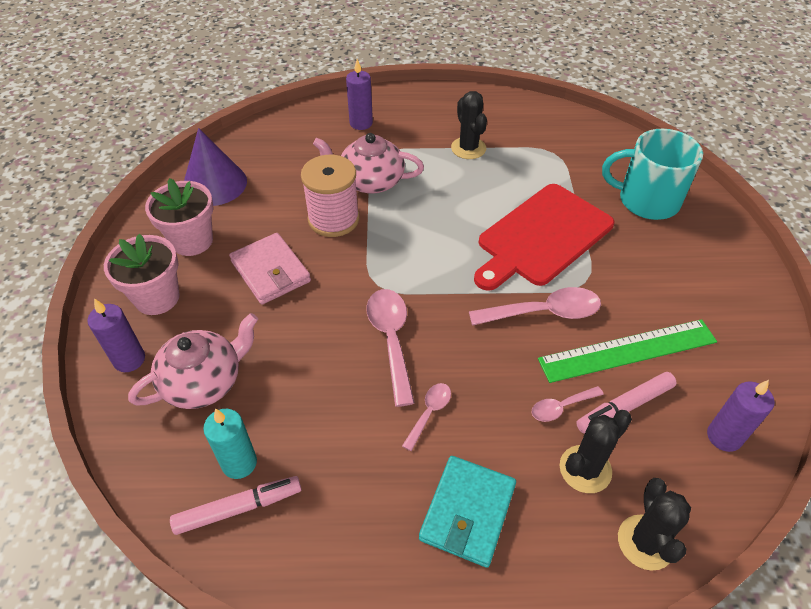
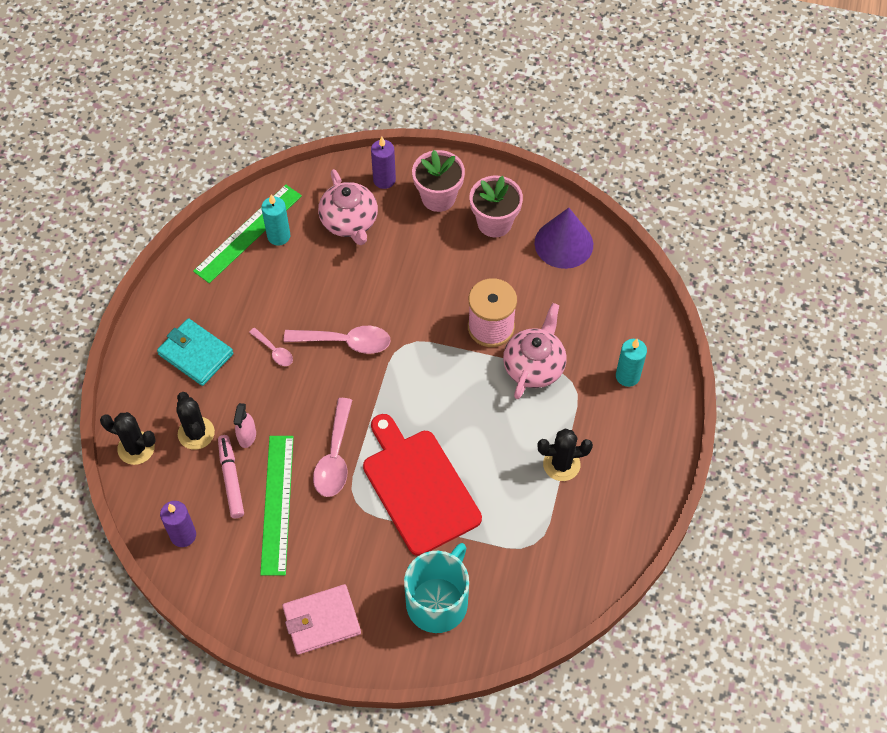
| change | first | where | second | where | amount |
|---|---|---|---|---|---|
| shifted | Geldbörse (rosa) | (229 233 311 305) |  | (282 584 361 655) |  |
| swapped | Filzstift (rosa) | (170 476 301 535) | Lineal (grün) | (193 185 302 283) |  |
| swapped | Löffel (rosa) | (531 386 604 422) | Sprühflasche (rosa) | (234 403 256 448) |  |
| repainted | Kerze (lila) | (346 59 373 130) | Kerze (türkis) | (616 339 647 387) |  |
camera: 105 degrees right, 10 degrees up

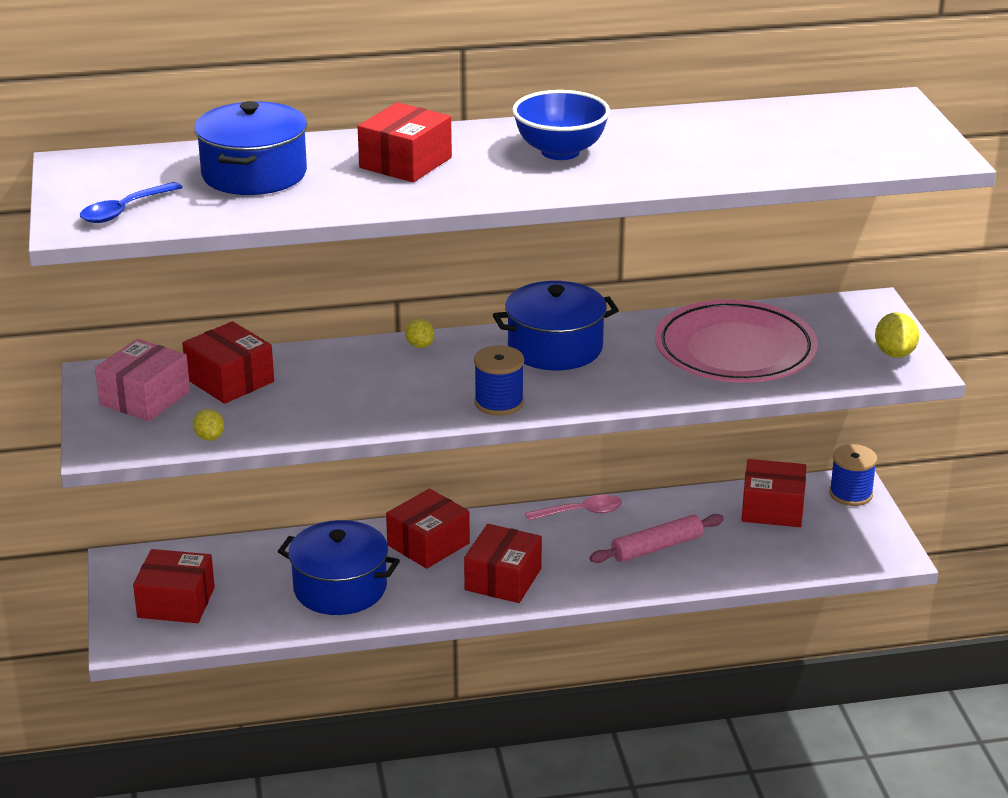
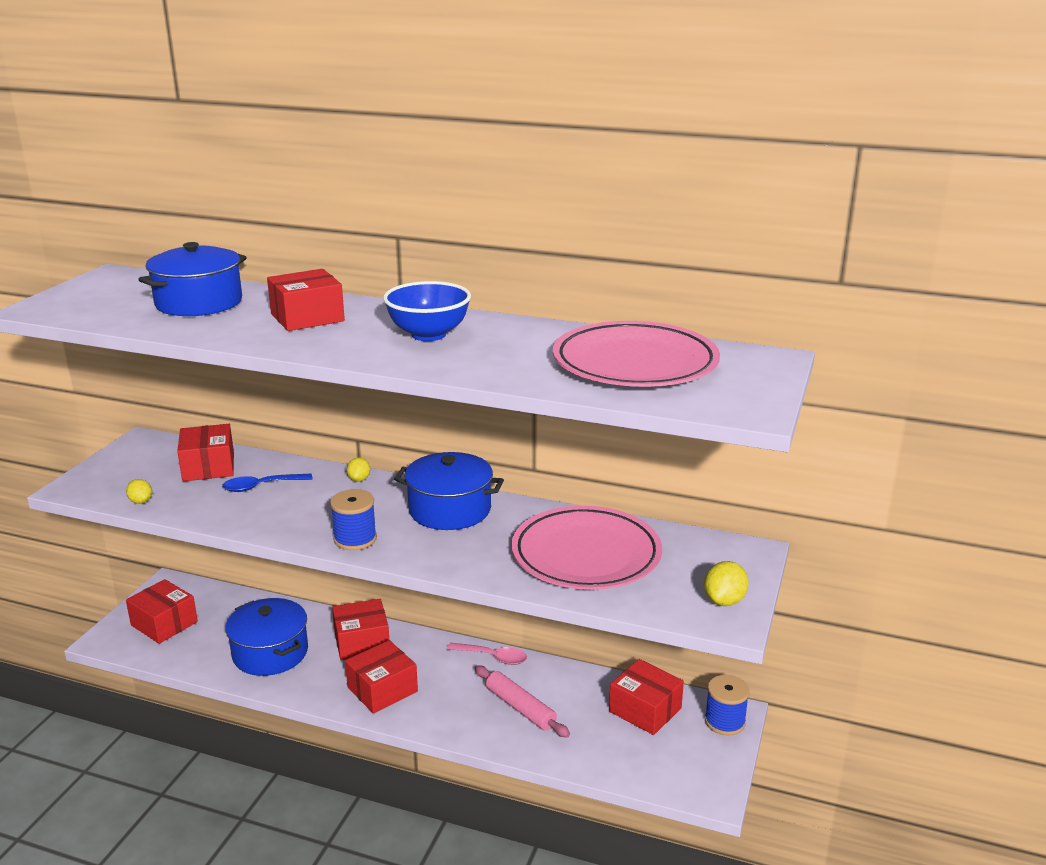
| change | first | where | second | where | amount |
|---|---|---|---|---|---|
| gone | Schachtel (rosa) | (95 339 190 421) |  |  |  |
| new |  |  | Teller (rosa) | (553 321 720 387) |  |
| shifted | Löffel (blau) | (80 182 183 223) |  | (222 474 313 492) |  |
| rotated | Zitrone (gelb) | (193 409 224 441) |  | (126 479 152 504) | 45 degrees counterclockwise |
| rotated | Nudelholz (rosa) | (590 514 724 563) |  | (475 665 570 738) | 45 degrees clockwise |
camera: 30 degrees right, 5 degrees down

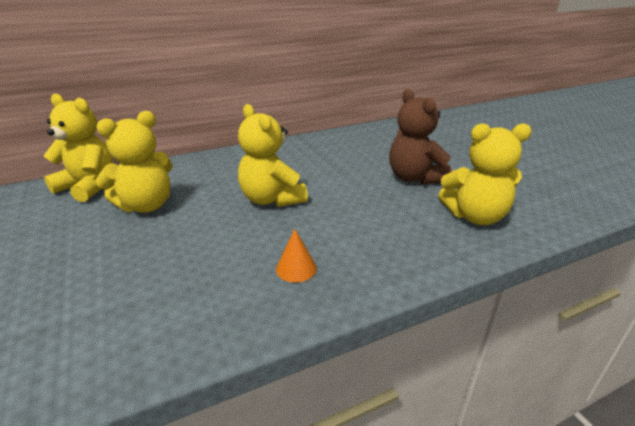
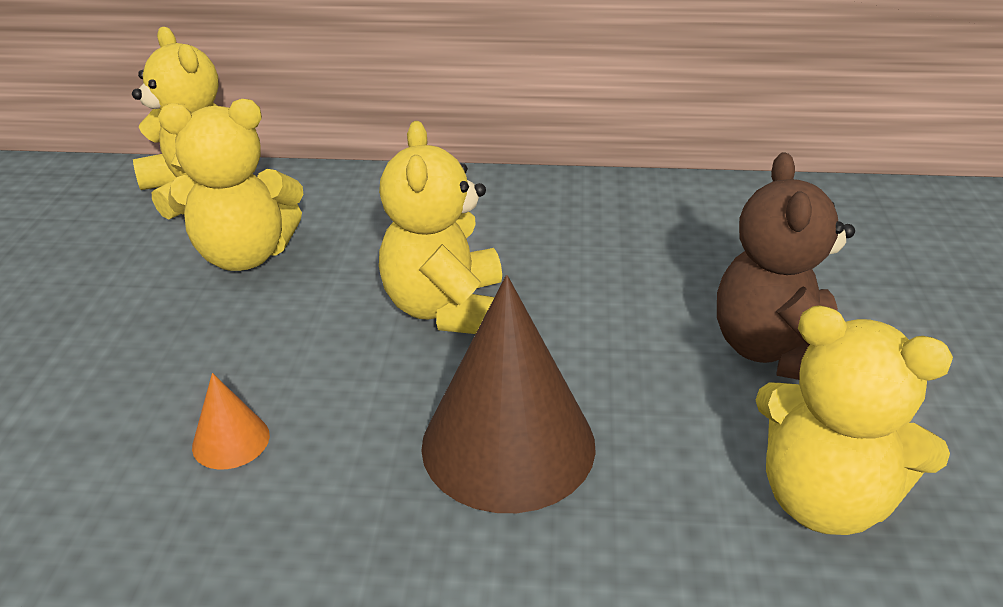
| change | first | where | second | where | amount |
|---|---|---|---|---|---|
| new |  |  | Kegel (braun) | (421 275 596 513) |  |
| shifted | Kegel (orange) | (276 229 317 283) |  | (192 373 270 470) |  |
camera: 30 degrees right, 5 degrees up

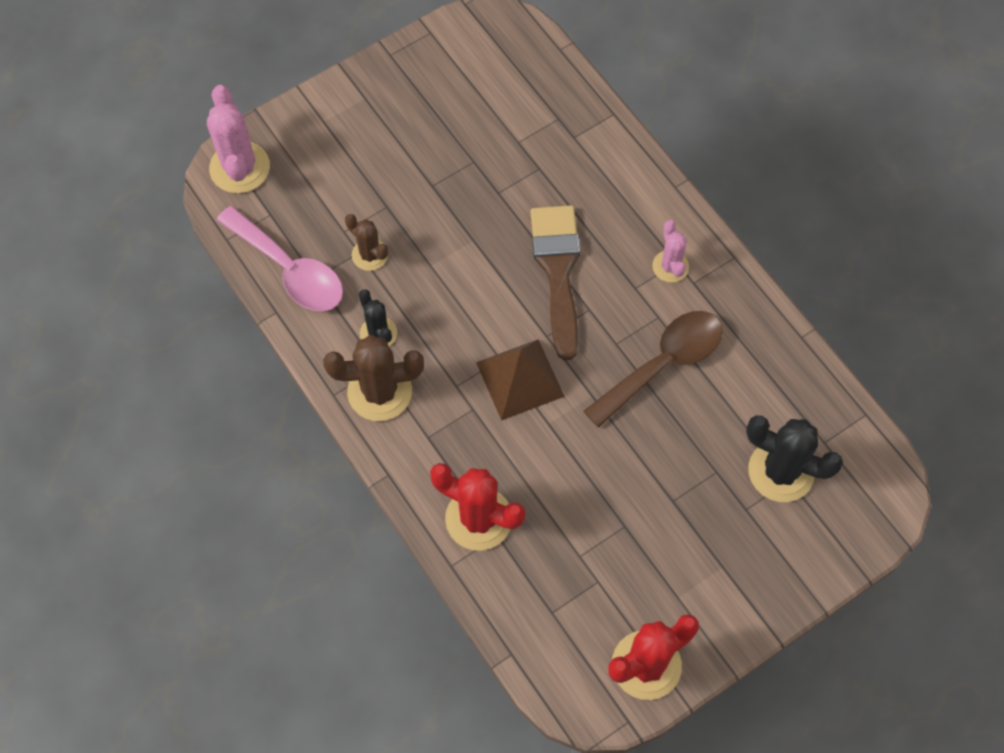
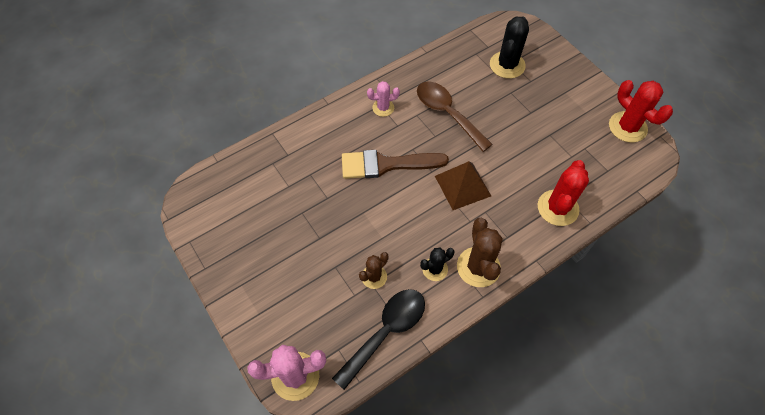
| change | first | where | second | where | amount |
|---|---|---|---|---|---|
| repainted | Löffel (rosa) | (217 206 343 311) | Löffel (schwarz) | (332 289 425 390) |  |
camera: 90 degrees left, 5 degrees down

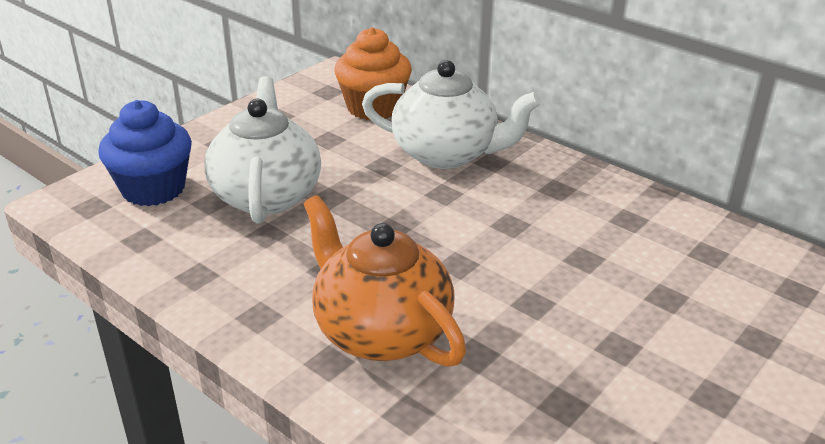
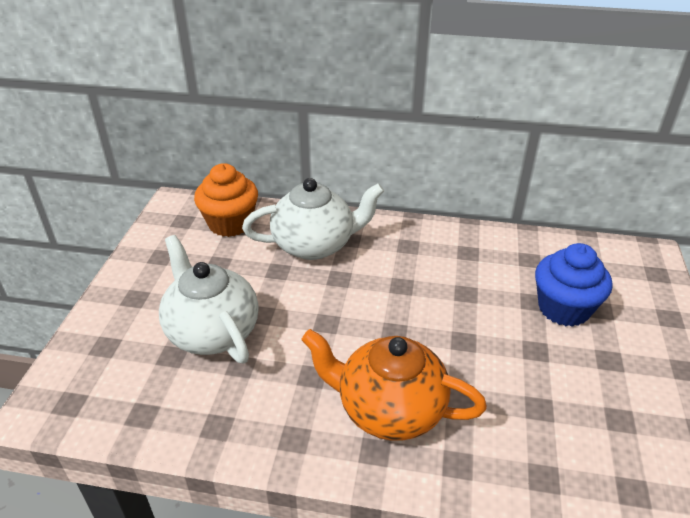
| change | first | where | second | where | amount |
|---|---|---|---|---|---|
| shifted | Muffin (blau) | (98 100 192 206) |  | (535 243 612 327) |  |
camera: 30 degrees left, 5 degrees up

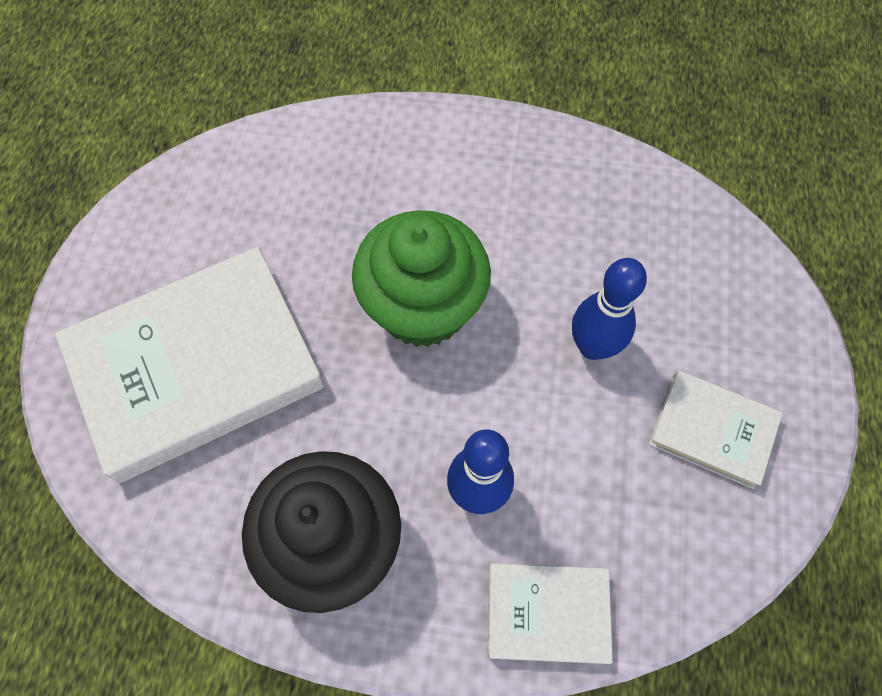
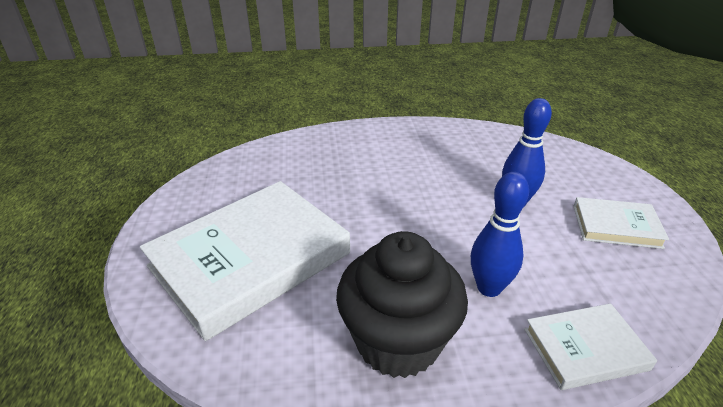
| change | first | where | second | where | amount |
|---|---|---|---|---|---|
| gone | Muffin (grün) | (352 210 491 347) |  |  |  |
camera: 15 degrees left, 30 degrees down

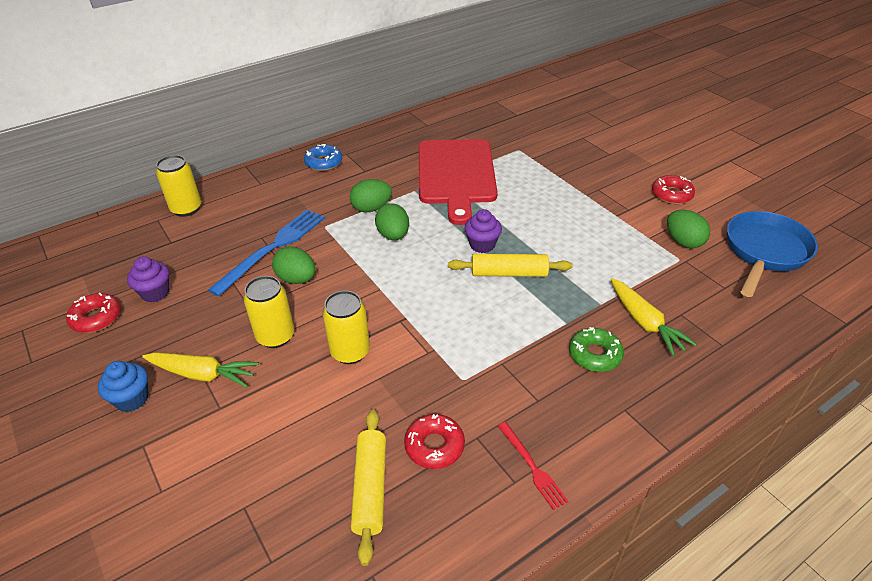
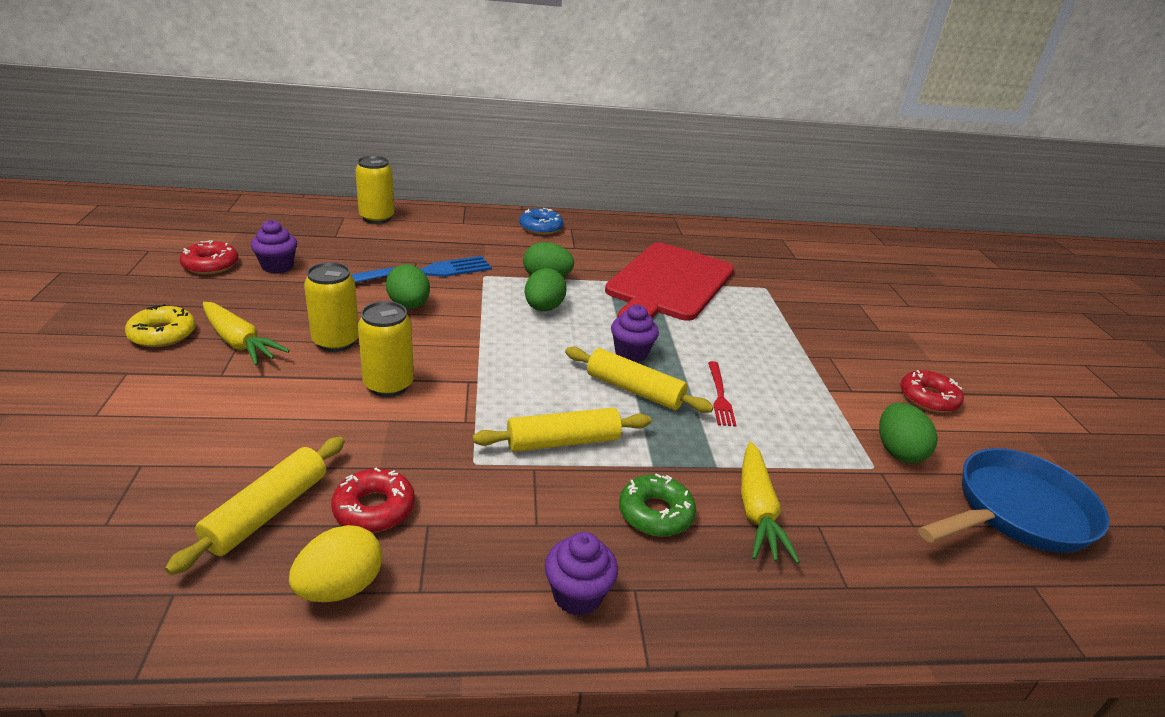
| change | first | where | second | where | amount |
|---|---|---|---|---|---|
| new |  |  | Ei (gelb) | (289 525 383 602) |  |
| new |  |  | Nudelholz (gelb) | (473 408 651 452) |  |
| new |  |  | Muffin (lila) | (545 532 618 616) |  |
| shifted | Gabel (rot) | (498 422 568 510) |  | (708 361 736 427) |  |
| swapped | Muffin (blau) | (98 361 148 412) | Donut (gelb) | (125 304 196 347) |  |
camera: 25 degrees right, 10 degrees down

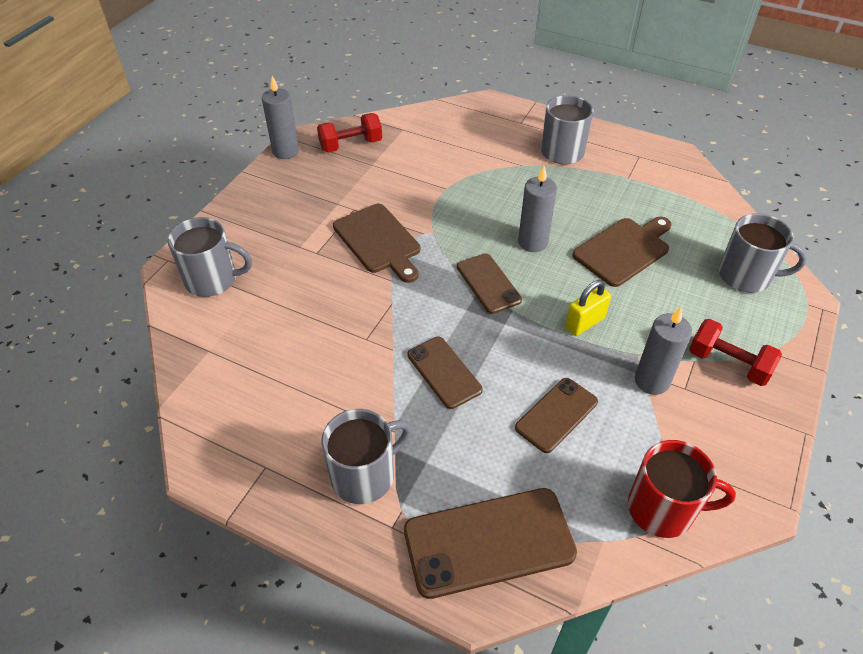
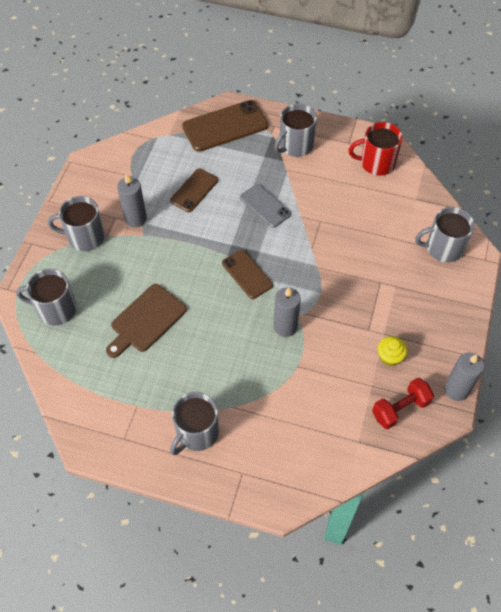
| change | first | where | second | where | amount |
|---|---|---|---|---|---|
| gone | Schneidebrett (braun) | (333 204 420 283) |  |  |  |
| gone | Vorhängeschloss (gelb) | (565 280 611 336) |  |  |  |
| new |  |  | Muffin (gelb) | (378 336 407 366) |  |
| shifted | Kerze (grau) | (518 166 557 252) |  | (274 287 301 337) |  |
| shifted | Tasse (rot) | (628 440 736 538) |  | (348 122 403 176) |  |
| swapped | Hantel (rot) | (689 319 782 386) | Tasse (grau) | (48 196 105 251) |  |
| repainted | Handy (braun) | (407 337 483 409) | Handy (grau) | (240 184 291 228) |  |
camera: 170 degrees right, 10 degrees up

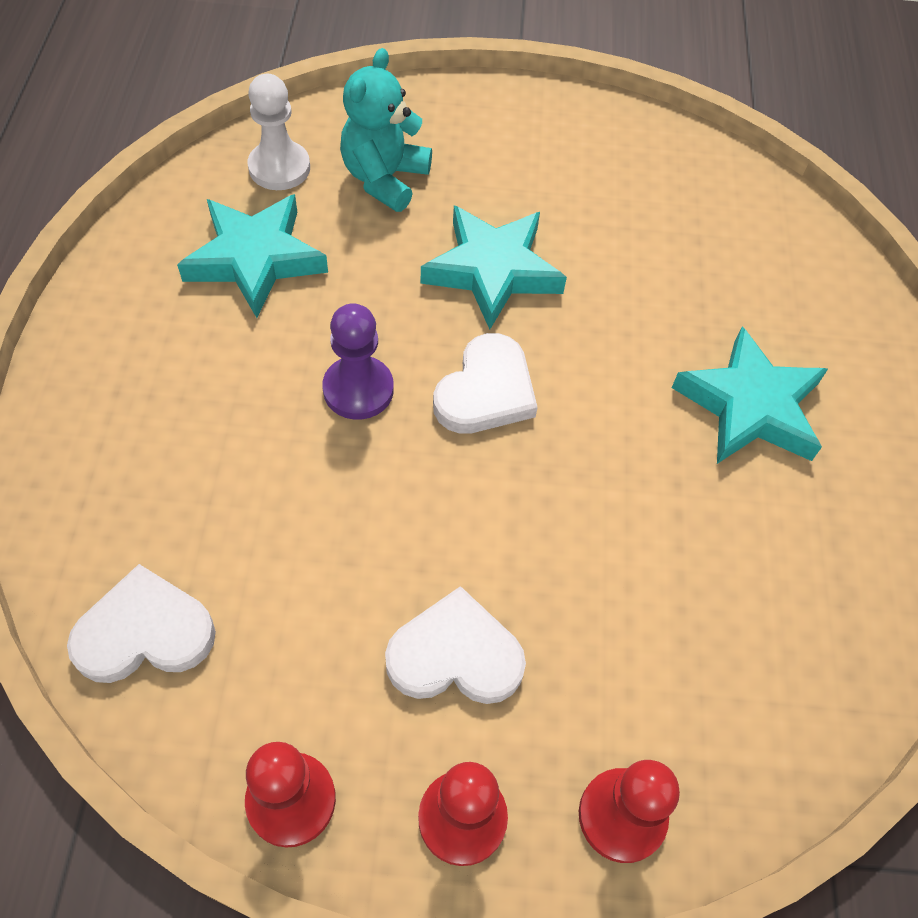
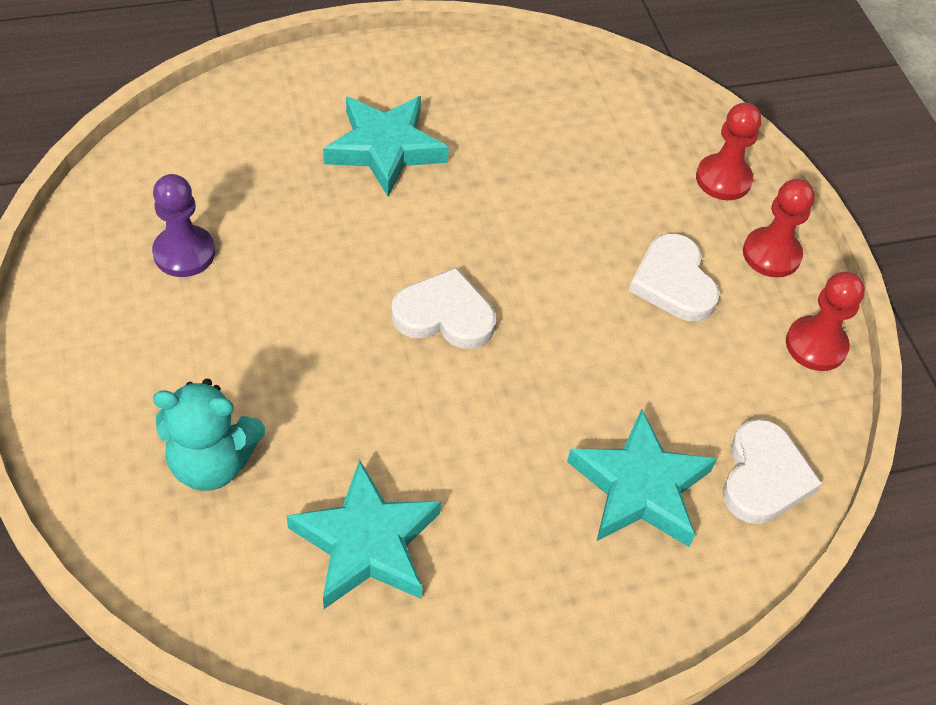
| change | first | where | second | where | amount |
|---|---|---|---|---|---|
| gone | Bauer (weiß) | (248 74 310 190) |  |  |  |
| shifted | Bauer (lila) | (322 303 394 420) |  | (152 174 215 277) |  |
| shifted | Stern (türkis) | (421 206 567 330) |  | (567 409 717 547) |  |
| rotated | Herz (weiß) | (67 564 216 683) |  | (723 419 822 524) | 135 degrees counterclockwise |
camera: 110 degrees left, 5 degrees down

